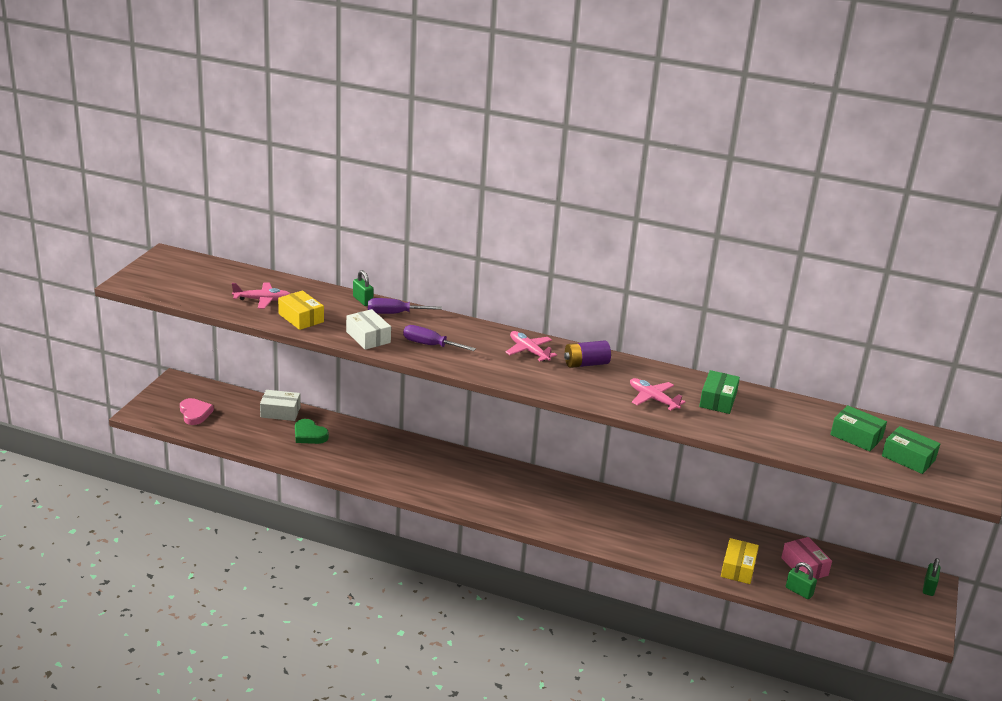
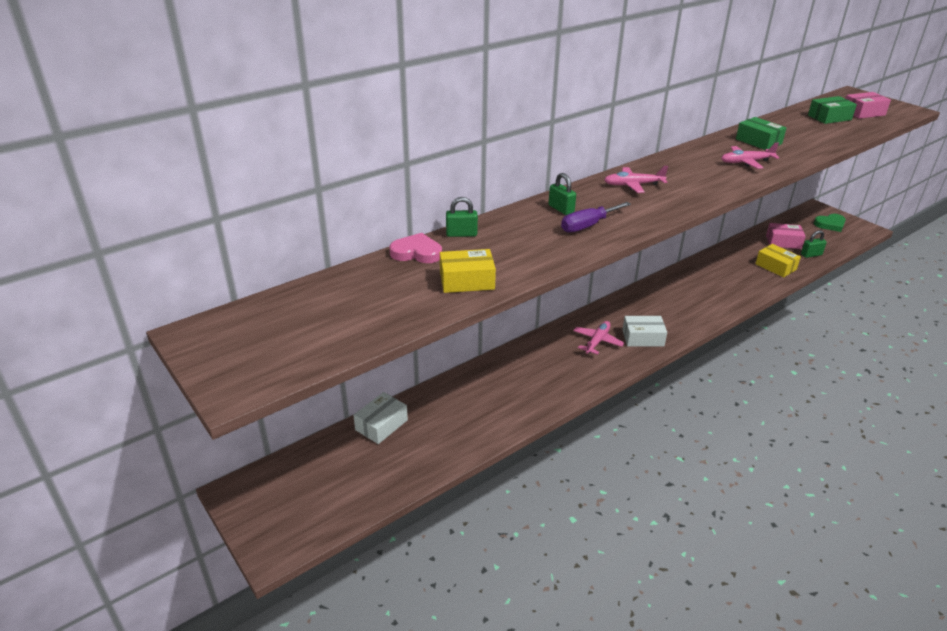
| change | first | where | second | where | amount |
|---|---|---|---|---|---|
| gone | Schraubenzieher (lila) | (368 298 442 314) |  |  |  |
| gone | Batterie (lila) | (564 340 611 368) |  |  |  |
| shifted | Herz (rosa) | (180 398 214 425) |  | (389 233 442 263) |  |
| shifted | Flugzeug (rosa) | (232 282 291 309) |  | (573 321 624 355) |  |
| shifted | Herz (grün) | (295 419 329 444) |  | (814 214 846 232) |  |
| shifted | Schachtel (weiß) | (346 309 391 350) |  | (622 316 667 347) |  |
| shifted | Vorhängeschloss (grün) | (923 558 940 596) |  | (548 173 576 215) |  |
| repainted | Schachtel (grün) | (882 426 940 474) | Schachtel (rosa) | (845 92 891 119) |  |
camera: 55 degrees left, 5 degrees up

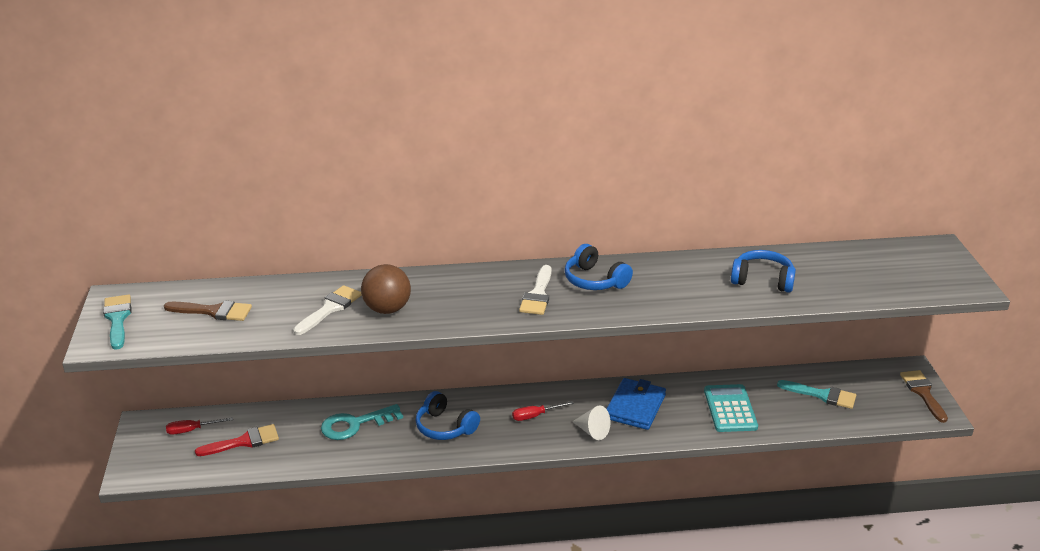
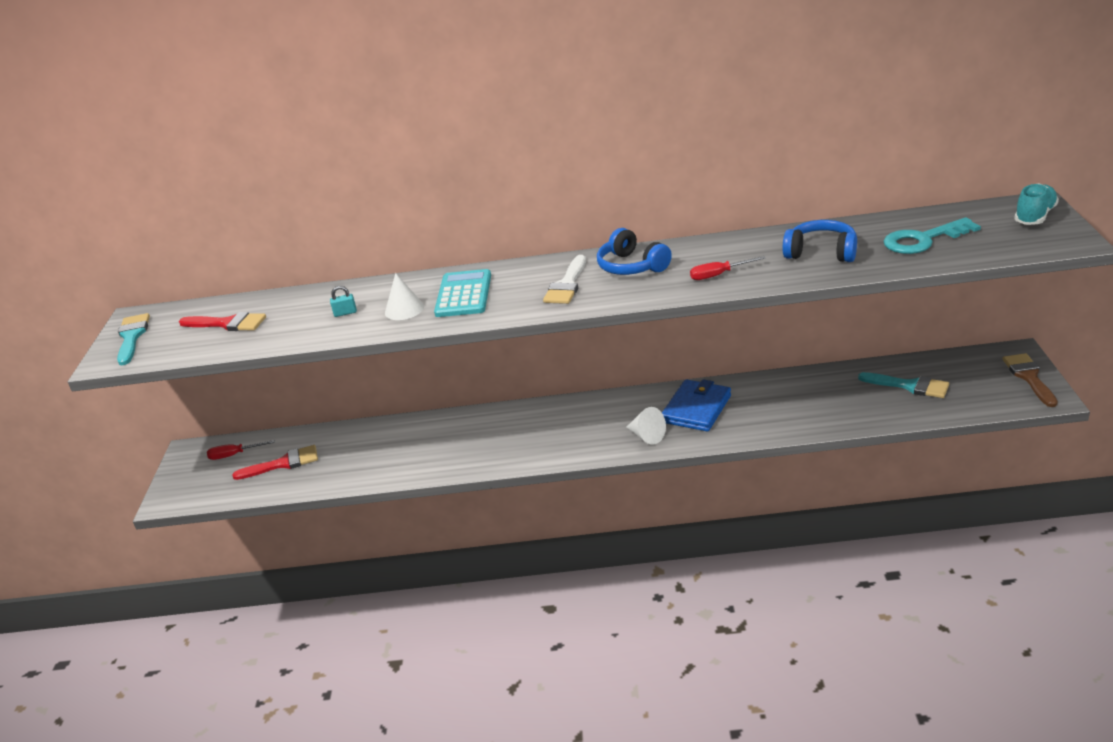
| change | first | where | second | where | amount |
|---|---|---|---|---|---|
| gone | Kopfhörer (blau) | (416 391 480 440) |  |  |  |
| new |  |  | Schuh (türkis) | (1014 183 1059 225) |  |
| shifted | Schlüssel (türkis) | (321 404 403 440) |  | (884 217 981 254) |  |
| shifted | Schraubenzieher (rot) | (512 401 574 421) |  | (690 256 765 280) |  |
| shifted | Taschenrechner (türkis) | (704 384 758 432) |  | (434 269 491 317) |  |
| swapped | Pinsel (weiß) | (293 285 362 335) | Vorhängeschloss (türkis) | (330 286 357 317) |  |
| swapped | Ball (braun) | (361 264 411 314) | Kegel (weiß) | (385 273 424 320) |  |
| repainted | Pinsel (braun) | (164 301 252 321) | Pinsel (rot) | (179 312 266 331) |  |
camera: 10 degrees right, 0 degrees up

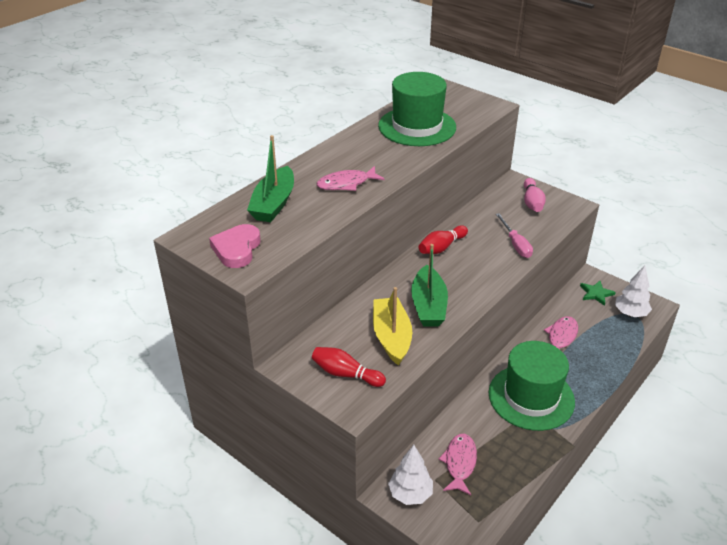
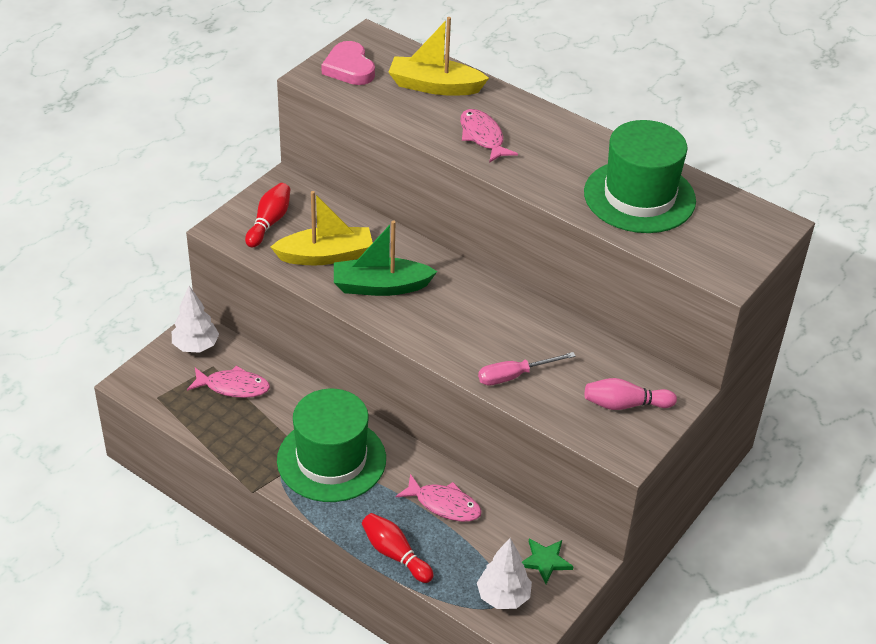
| change | first | where | second | where | amount |
|---|---|---|---|---|---|
| shifted | Bowlingkegel (rot) | (419 225 468 254) |  | (362 513 434 583) |  |
| repainted | Boot (grün) | (247 135 294 222) | Boot (gelb) | (388 17 489 96) |  |
| rotated | Herz (rosa) | (209 224 261 268) |  | (321 41 375 85) | 120 degrees counterclockwise |
camera: 85 degrees right, 5 degrees up

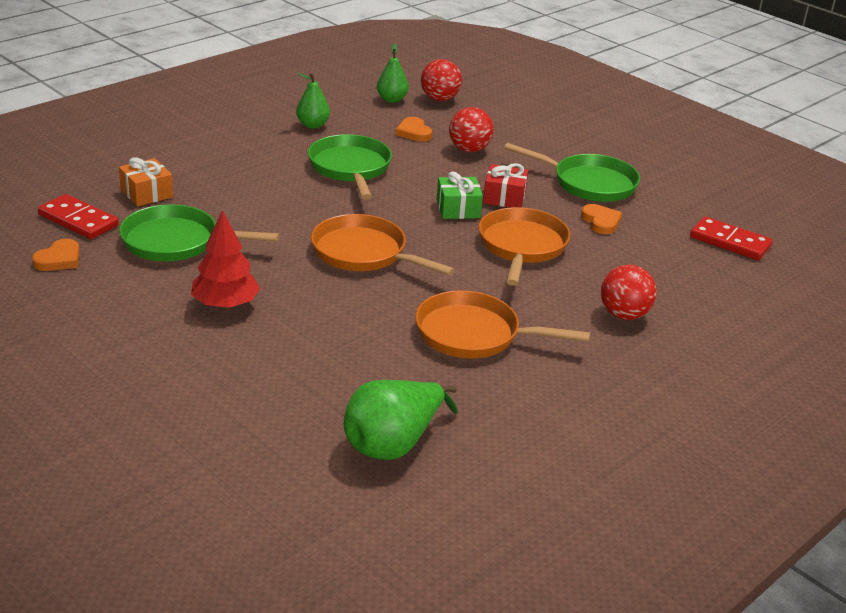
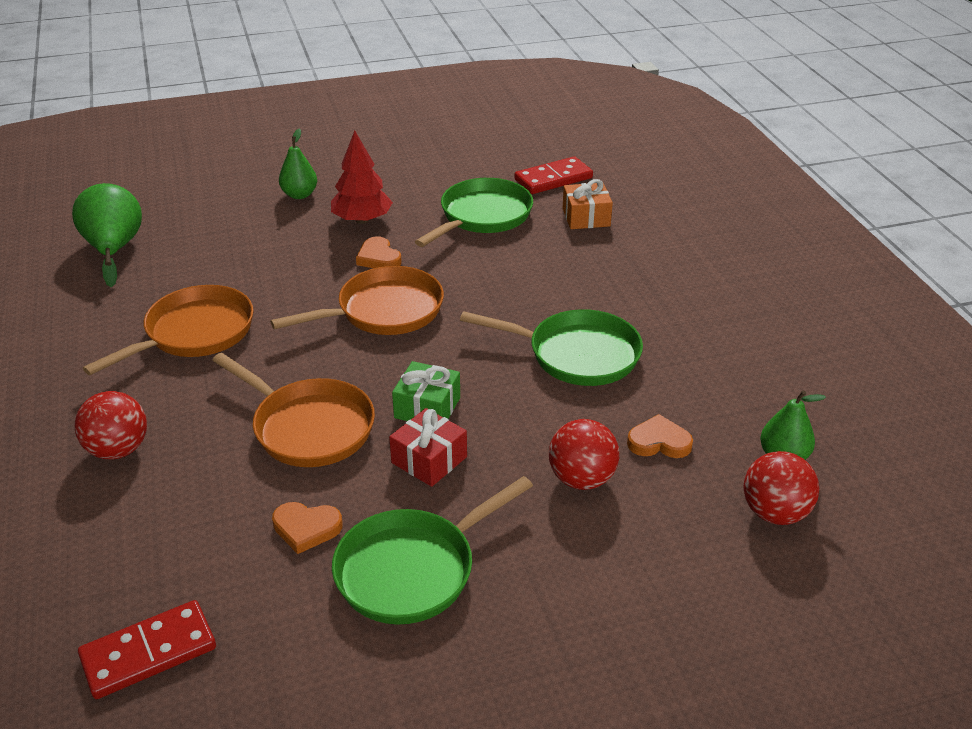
| change | first | where | second | where | amount |
|---|---|---|---|---|---|
| shifted | Herz (orange) | (32 239 80 271) |  | (356 236 402 268) |  |
| shifted | Birne (grün) | (296 73 330 129) |  | (279 129 317 199) |  |
camera: 120 degrees right, 5 degrees up

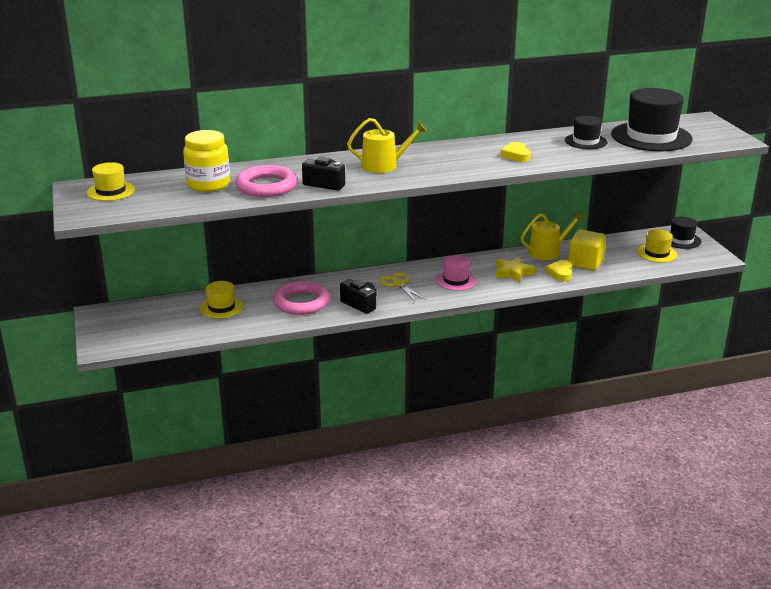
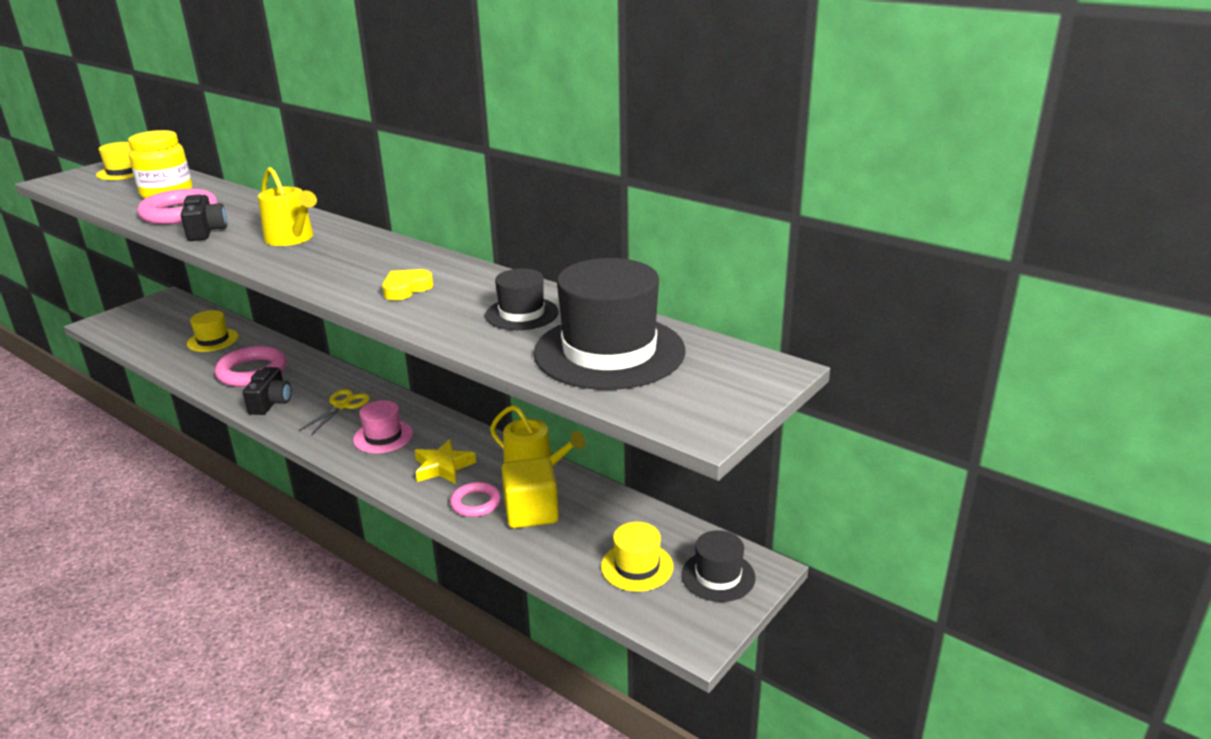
| change | first | where | second | where | amount |
|---|---|---|---|---|---|
| swapped | Herz (gelb) | (545 260 572 281) | Ring (rosa) | (450 482 501 517) |  |
camera: 55 degrees right, 0 degrees up

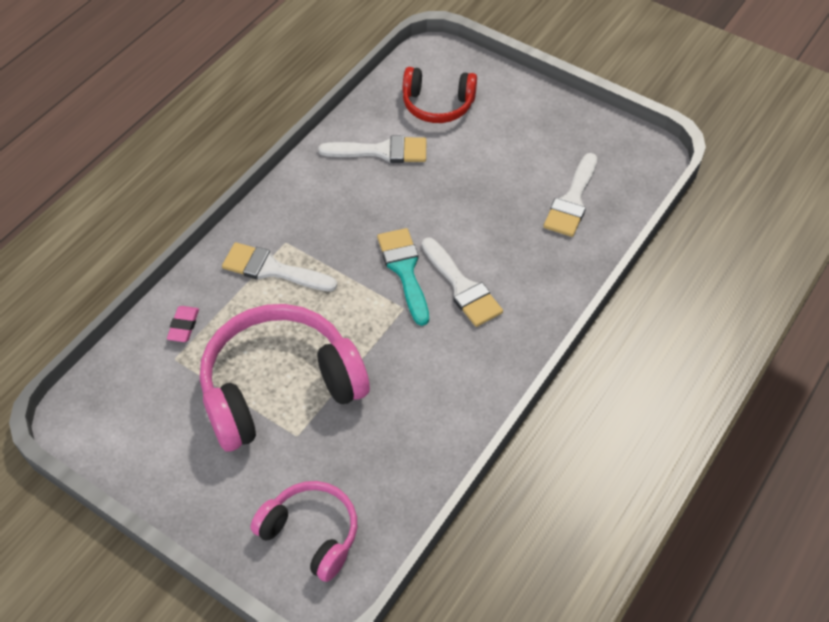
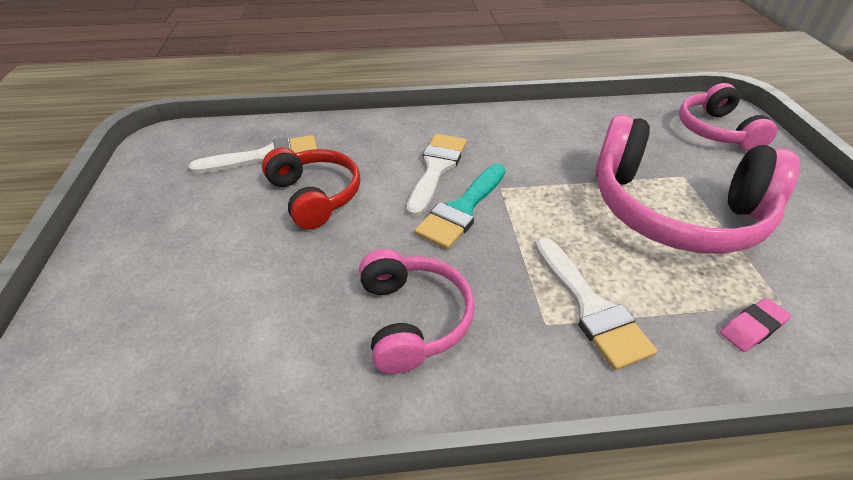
| change | first | where | second | where | amount |
|---|---|---|---|---|---|
| gone | Pinsel (weiß) | (318 136 426 163) |  |  |  |
| new |  |  | Kopfhörer (rosa) | (359 249 475 374) |  |
| shifted | Kopfhörer (rot) | (403 67 477 123) |  | (262 148 360 229) |  |
camera: 130 degrees left, 10 degrees down

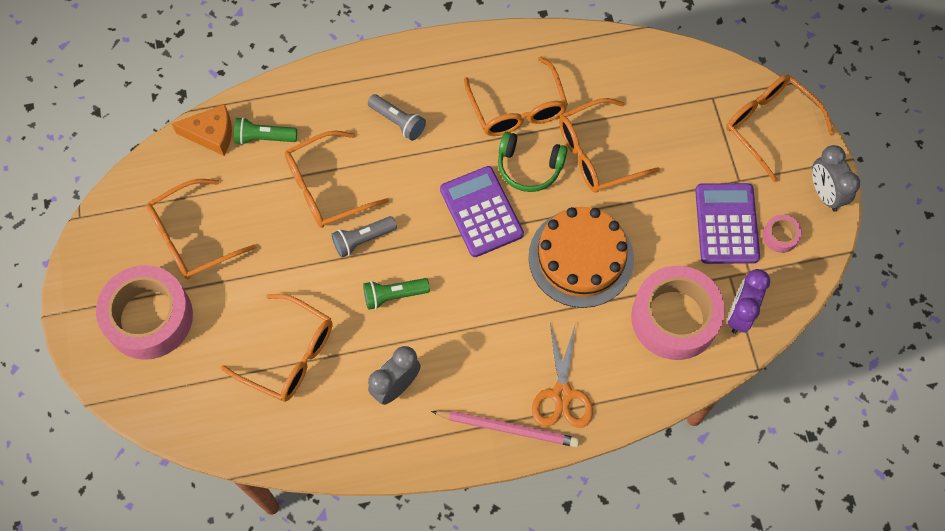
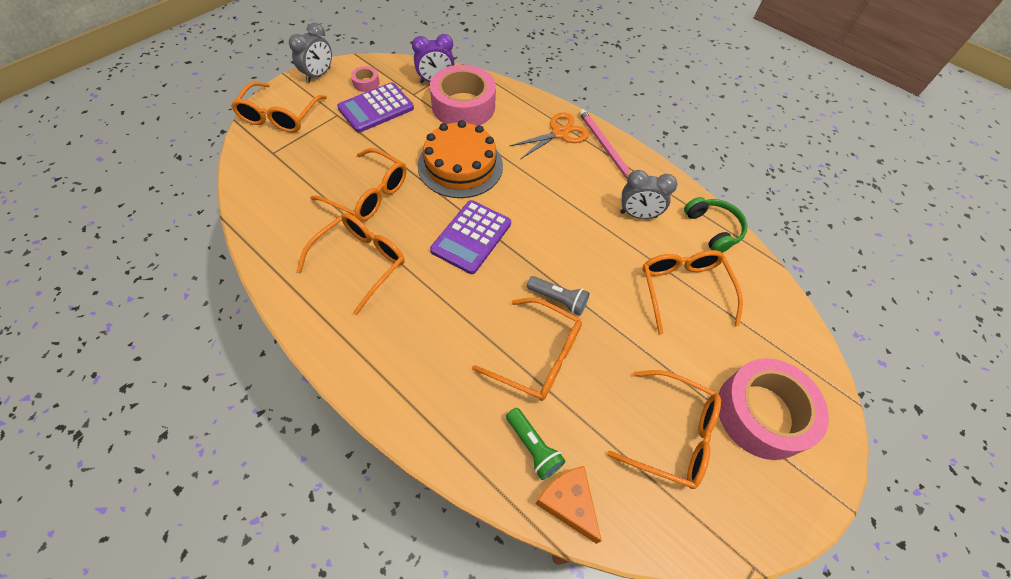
| change | first | where | second | where | amount |
|---|---|---|---|---|---|
| gone | Taschenlampe (grün) | (363 278 430 310) |  |  |  |
| gone | Taschenlampe (grau) | (368 94 426 141) |  |  |  |
| shifted | Kopfhörer (grün) | (498 132 568 192) |  | (684 197 748 253) |  |
camera: 130 degrees left, 10 degrees down

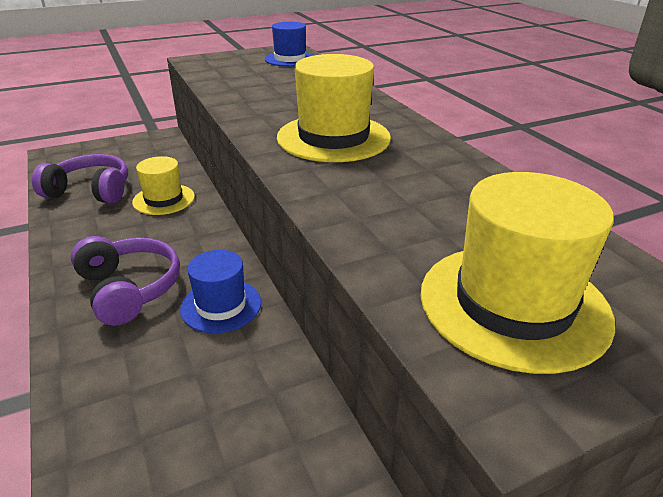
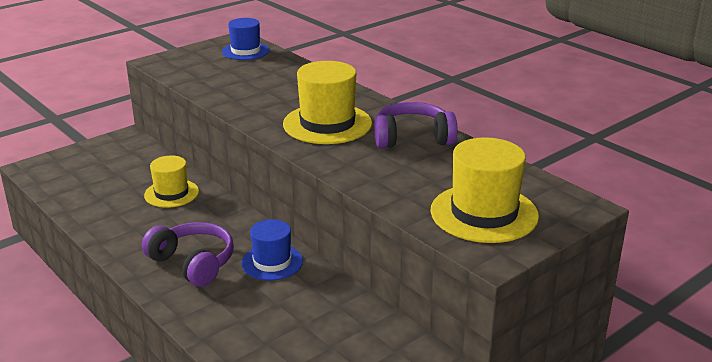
| change | first | where | second | where | amount |
|---|---|---|---|---|---|
| shifted | Kopfhörer (lila) | (32 154 128 203) |  | (374 102 458 149) |  |
camera: 15 degrees left, 5 degrees down

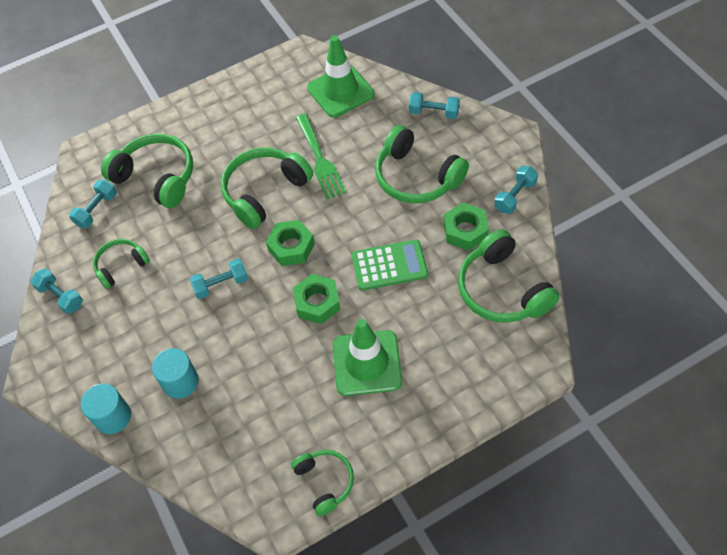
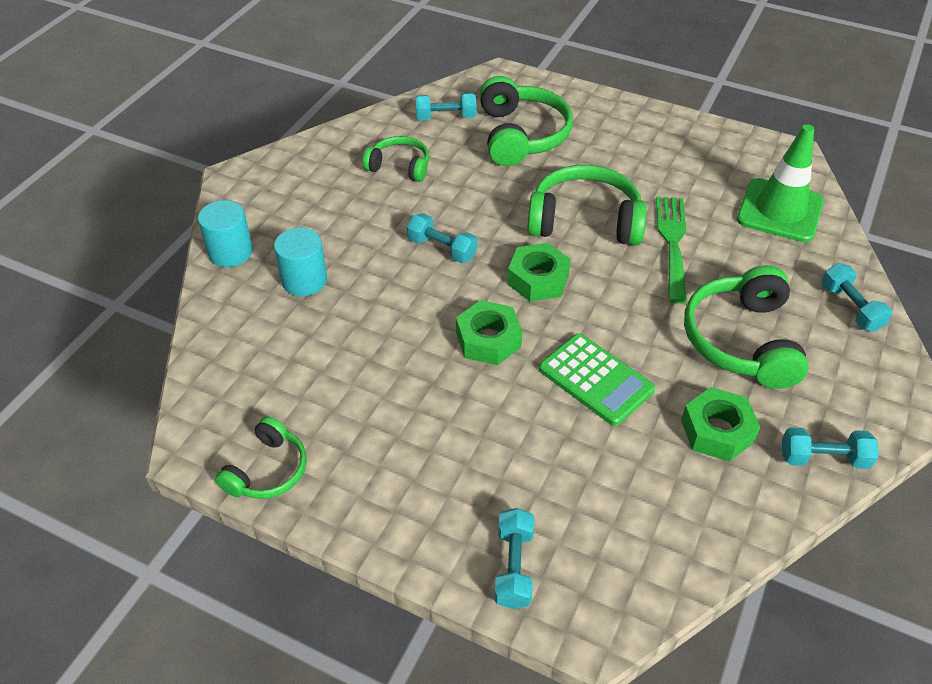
| change | first | where | second | where | amount |
|---|---|---|---|---|---|
| gone | Leitkegel (grün) | (333 319 402 396) |  |  |  |
| gone | Kopfhörer (grün) | (458 229 560 323) |  |  |  |
| shifted | Hantel (türkis) | (31 268 83 314) |  | (494 508 535 609) |  |
| rotated | Gabel (grün) | (296 114 346 200) |  | (656 196 687 303) | 150 degrees clockwise |
camera: 50 degrees right, 10 degrees down

